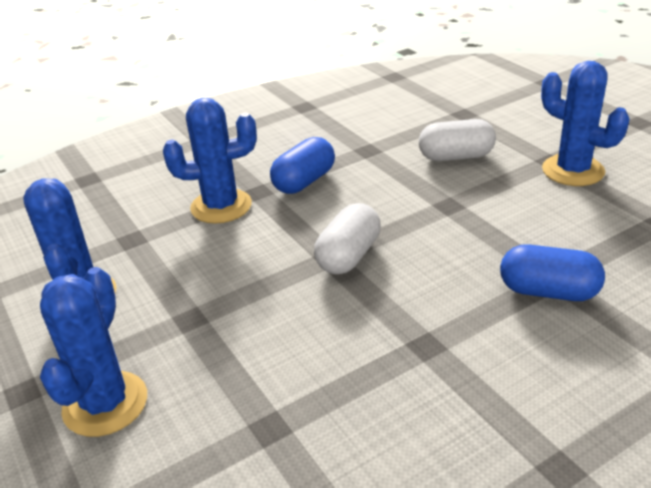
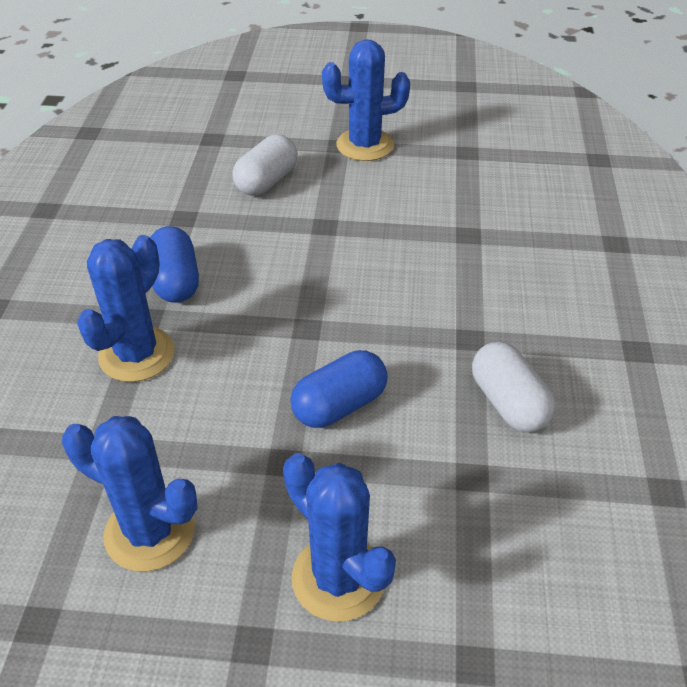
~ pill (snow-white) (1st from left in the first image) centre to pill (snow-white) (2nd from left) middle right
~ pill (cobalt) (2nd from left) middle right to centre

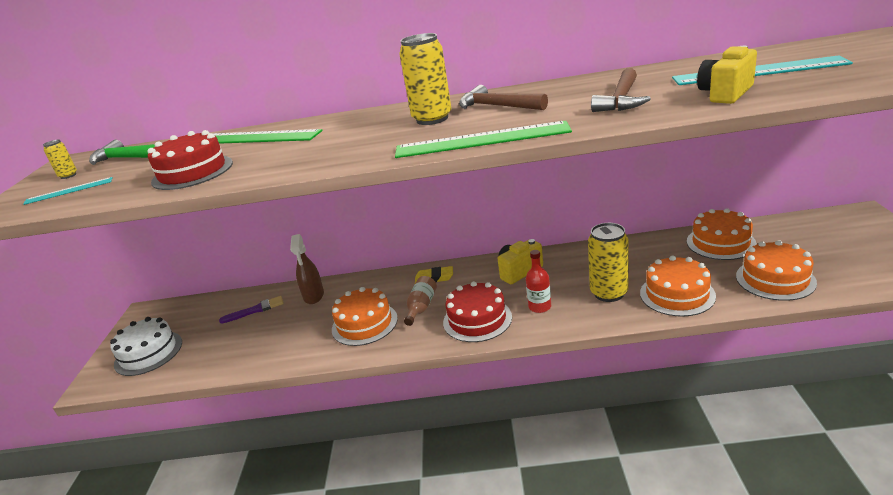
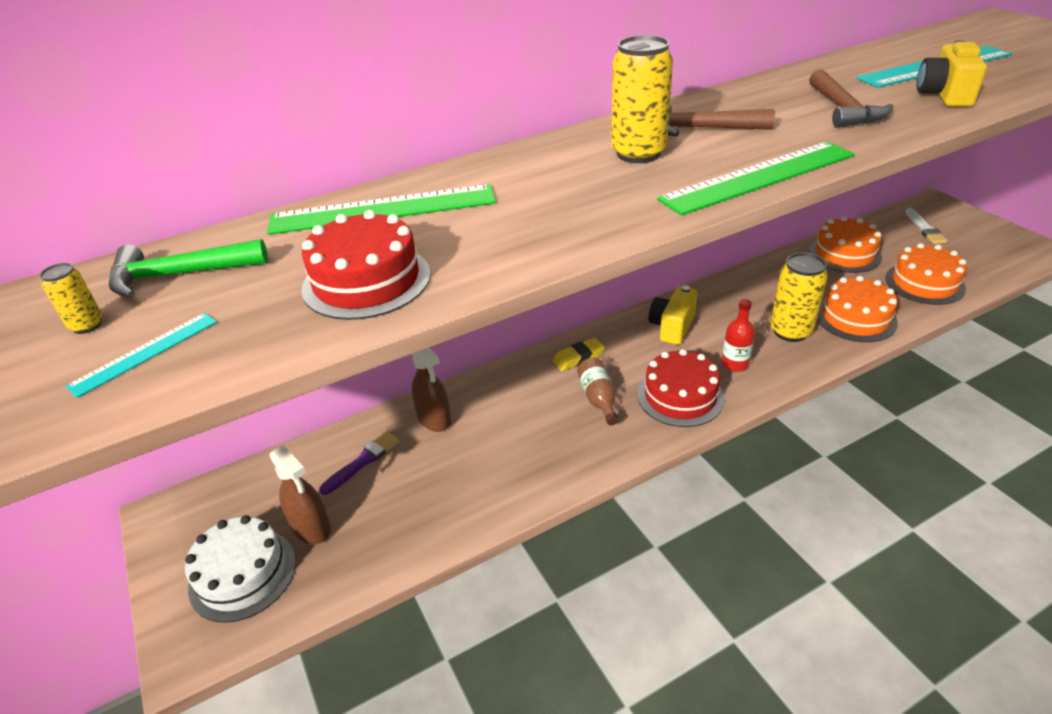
- layer cake (orange-coloured) (1st from left) centre
+ paint brush (snow-white) top right
+ sprayer (russet) (1st from left) bottom left

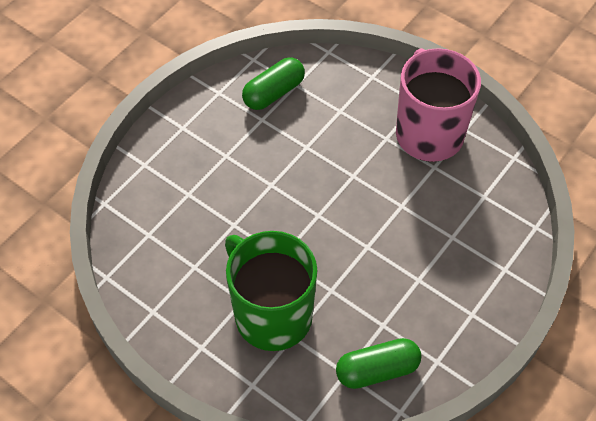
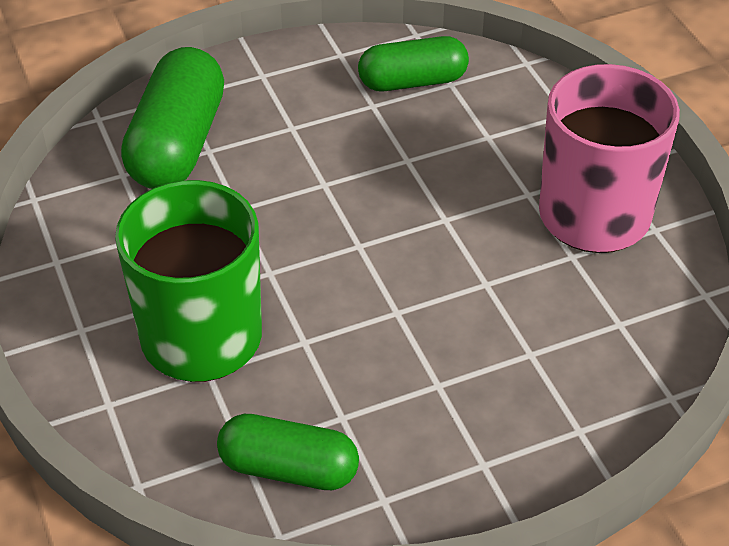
+ pill (green) (1st from left) top left

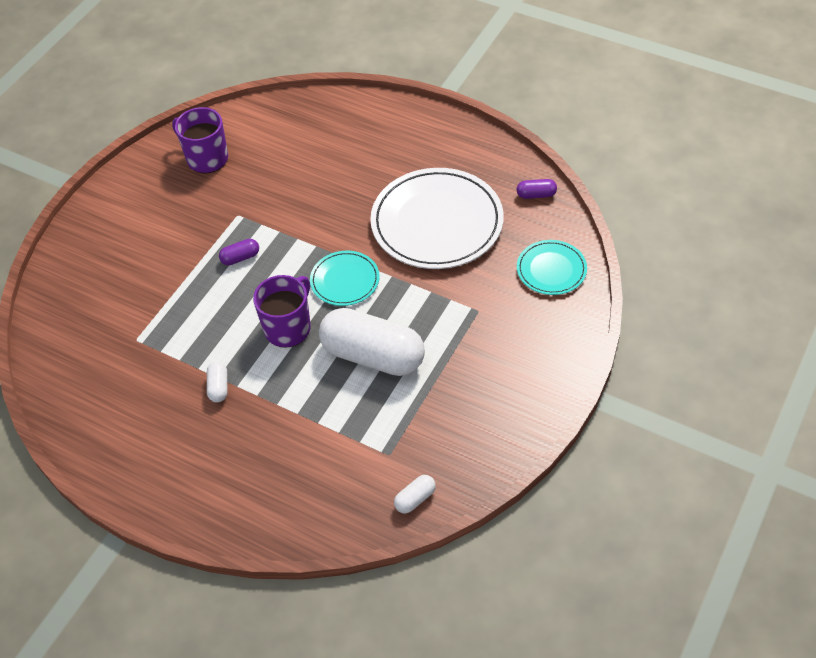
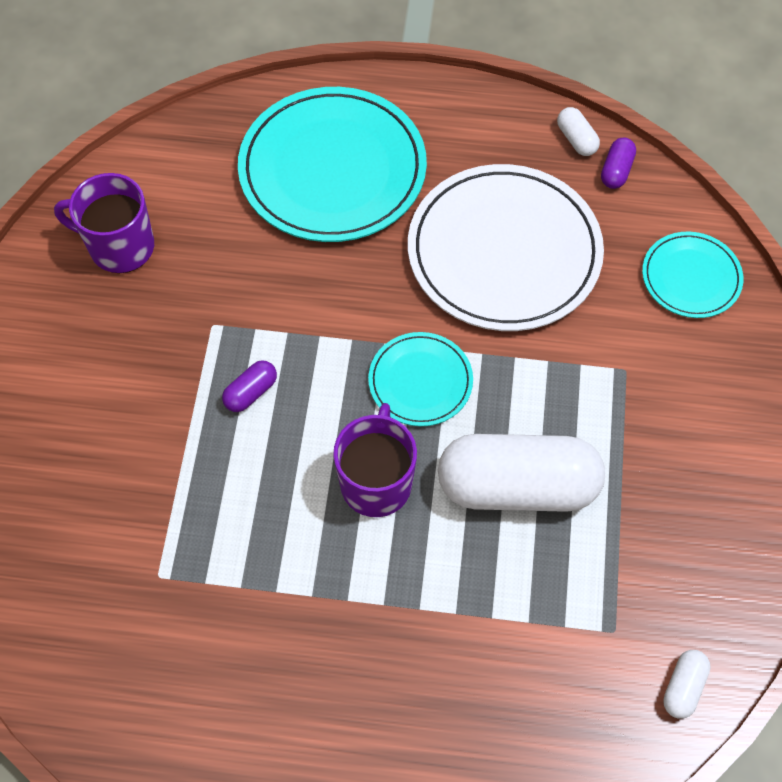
~ pill (royal purple) (2nd from left) top centre = top right 45 degrees counterclockwise
~ pill (snow-white) (1st from left in the first image) middle left to pill (snow-white) (2nd from left) top right
+ flat dish (aqua) (1st from left) top centre

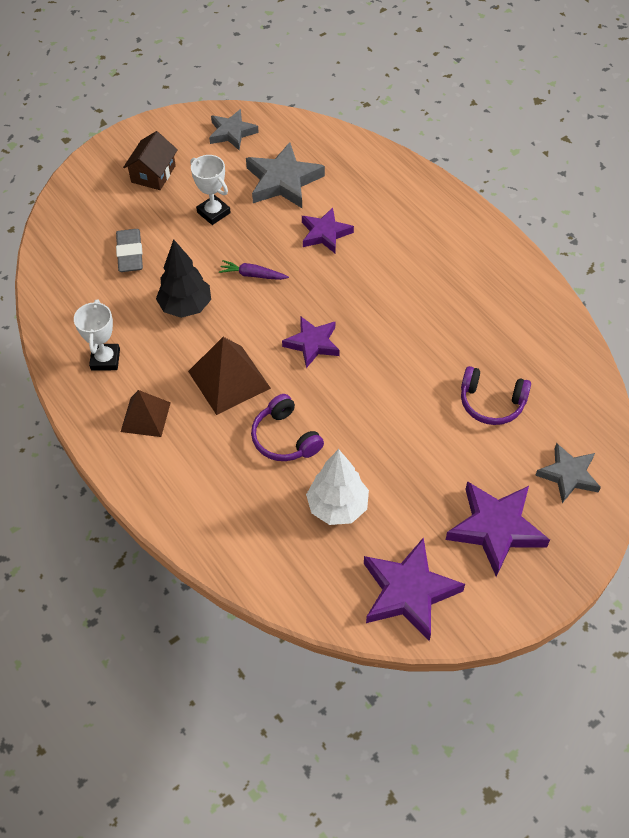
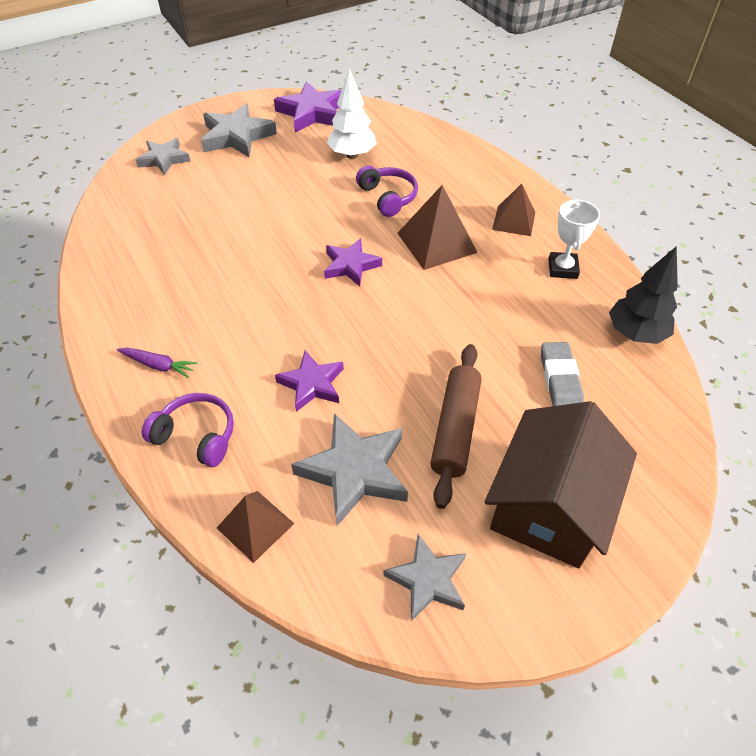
~ house (russet) top left = middle right x1.82
~ award cup (snow-white) (2nd from left) top centre to pastry roller (russet) centre
~ tree (black) top left to middle right
~ root vegetable (royal purple) top centre to middle left
~ headphones (royal purple) (2nd from left in the first image) middle right to headphones (royal purple) (1st from left) middle left
~ star (royal purple) (4th from left) middle right to star (grey) (2nd from left) top left
+ solid pyramid (russet) (1st from left) bottom centre

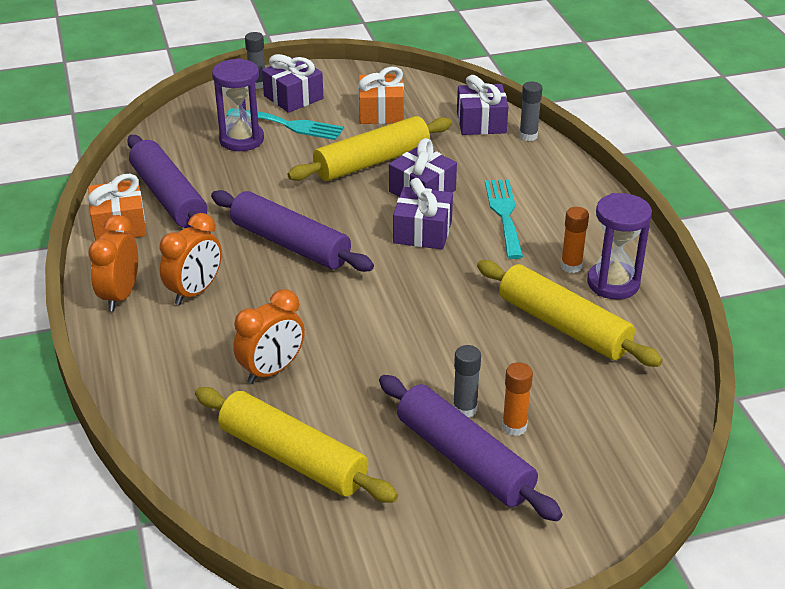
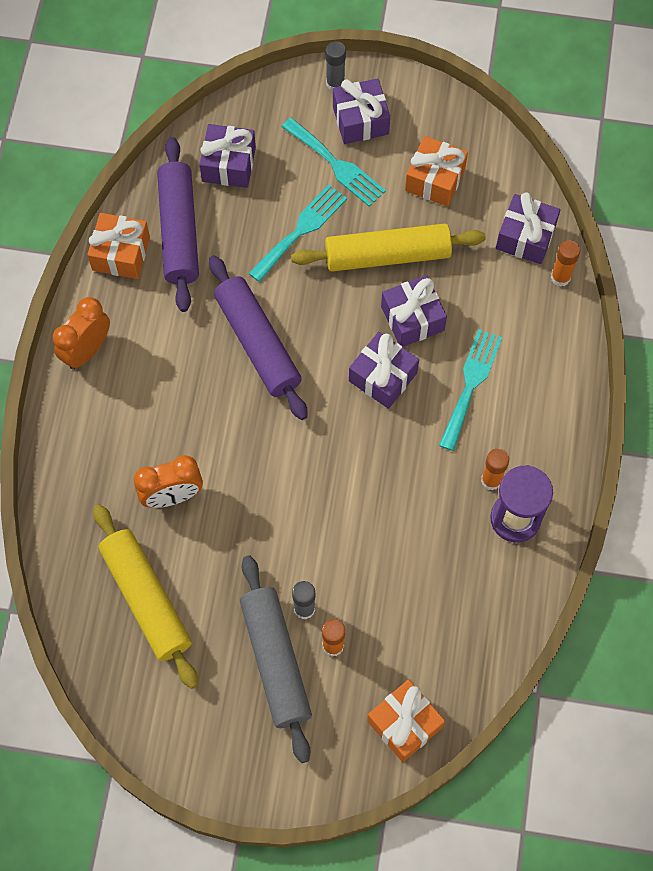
- hourglass (royal purple) (1st from left) top left
~ glue stick (grey) (3rd from left) top right to glue stick (orange-coloured) (3rd from left) top right
- alarm clock (orange-coloured) (2nd from left) middle left
- pastry roller (bright yellow) (3rd from left) middle right
~ pastry roller (royal purple) (3rd from left) bottom centre to pastry roller (grey) bottom centre
+ present (royal purple) (1st from left) top centre
+ fork (aqua) (1st from left) top centre
+ present (orange-coloured) (2nd from left) bottom centre

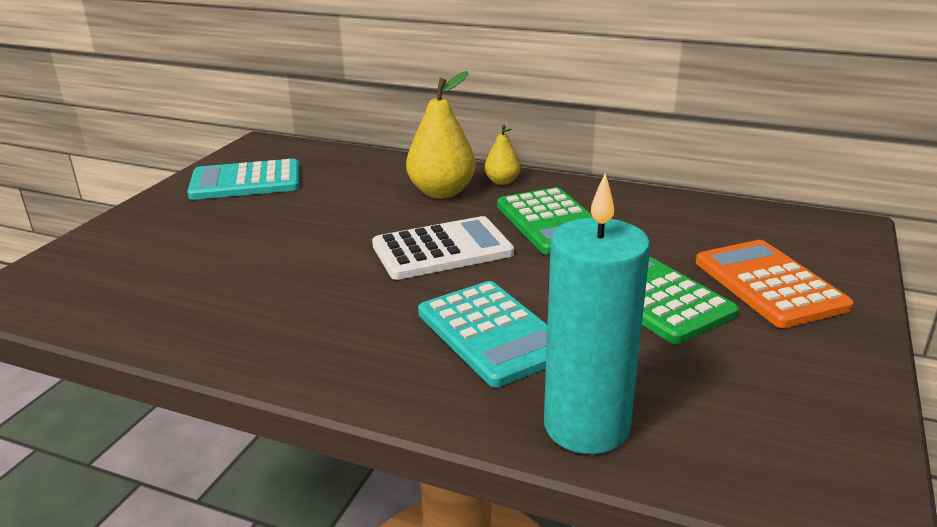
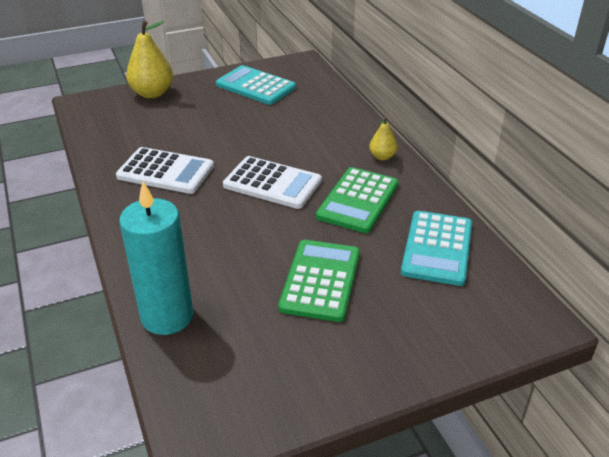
~ pear fruit (bright yellow) (1st from left) top centre to top left
- calculator (orange-coloured) middle right
~ calculator (aqua) (2nd from left) centre to middle right
+ calculator (snow-white) (1st from left) middle left

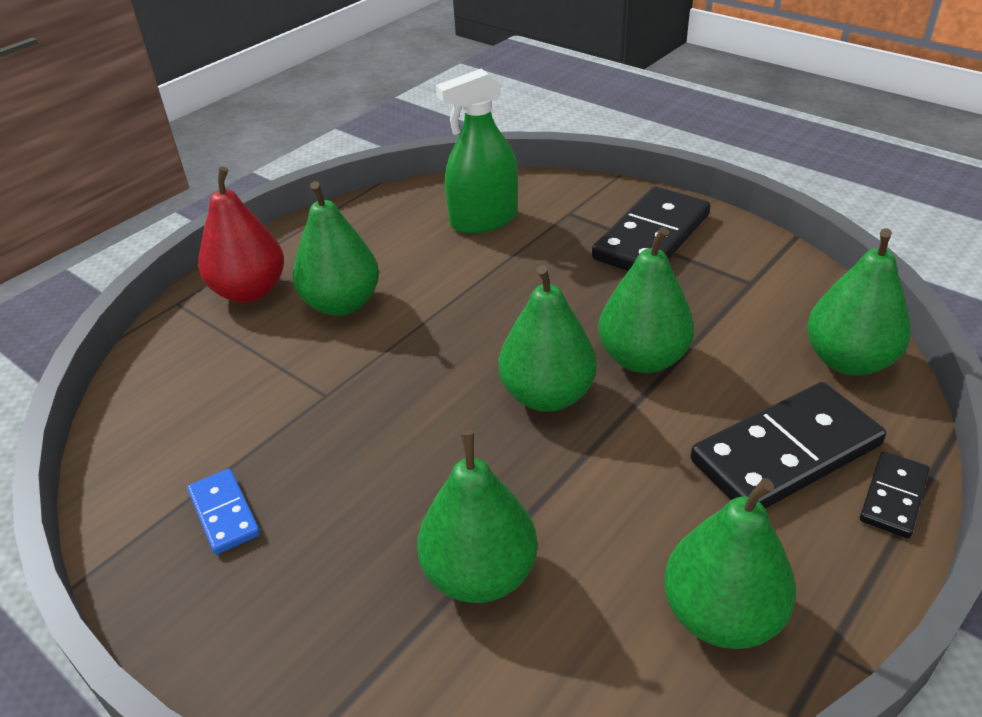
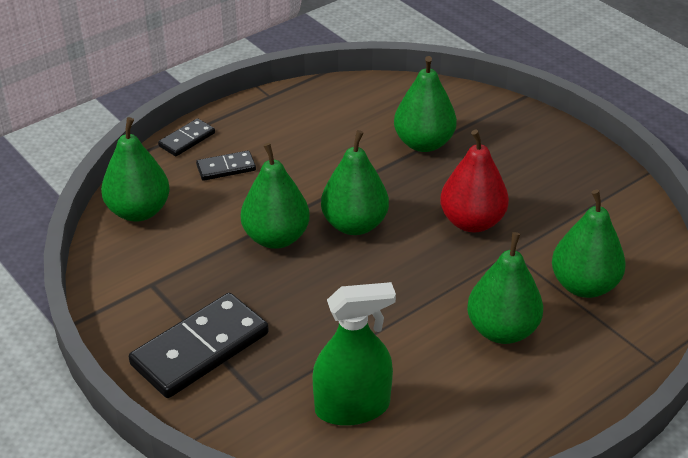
~ pear fruit (red) top left to middle right
~ domino tile (black) (2nd from left in the first image) middle right = middle left x0.51
- domino tile (cobalt) bottom left
~ pear fruit (green) (5th from left in the first image) bottom right to pear fruit (green) (6th from left) middle right

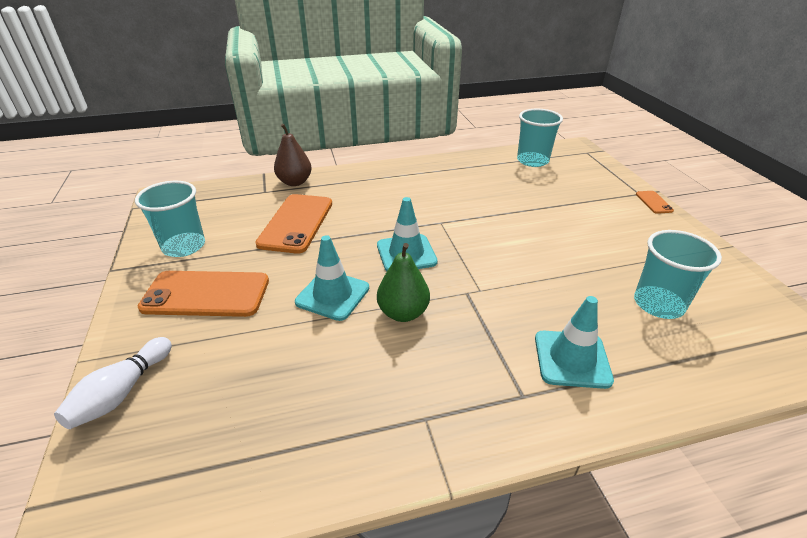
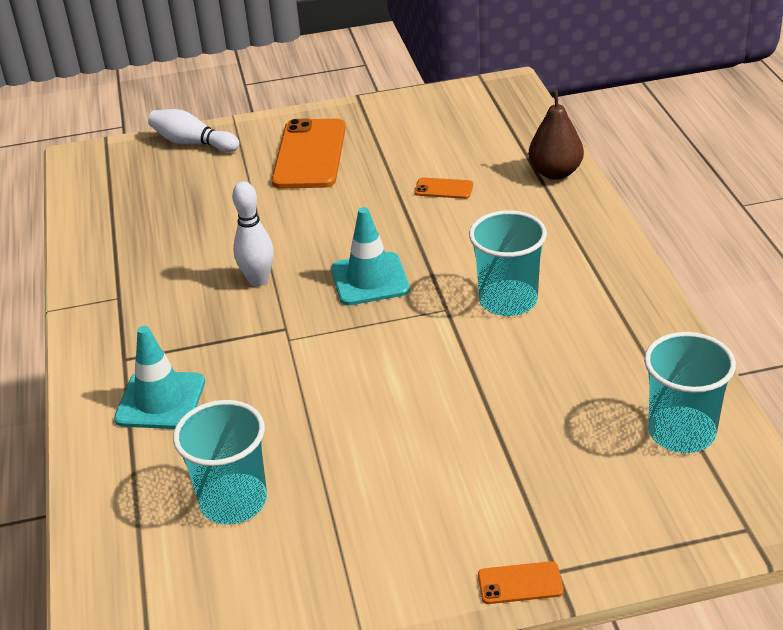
~ cup (aqua) (1st from left in the first image) middle left to cup (aqua) (2nd from left) centre
~ phone (orange-coloured) (2nd from left) centre = top centre x0.44
- traffic cone (aqua) (1st from left) centre
~ pear fruit (green) centre to tenpin (snow-white) (2nd from left) middle left

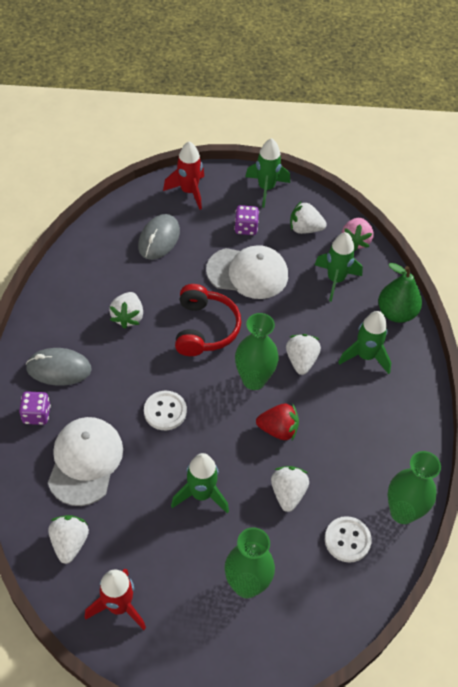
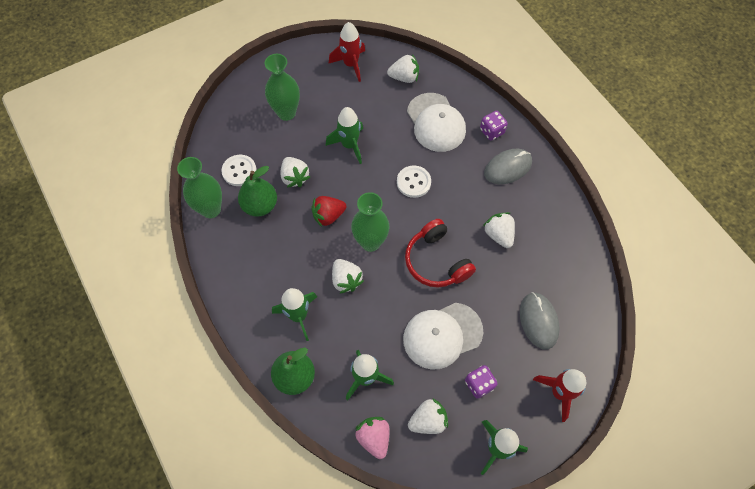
~ toy strawberry (snow-white) (1st from left in the first image) bottom left = top centre 60 degrees counterclockwise
+ pear fruit (green) (1st from left) centre

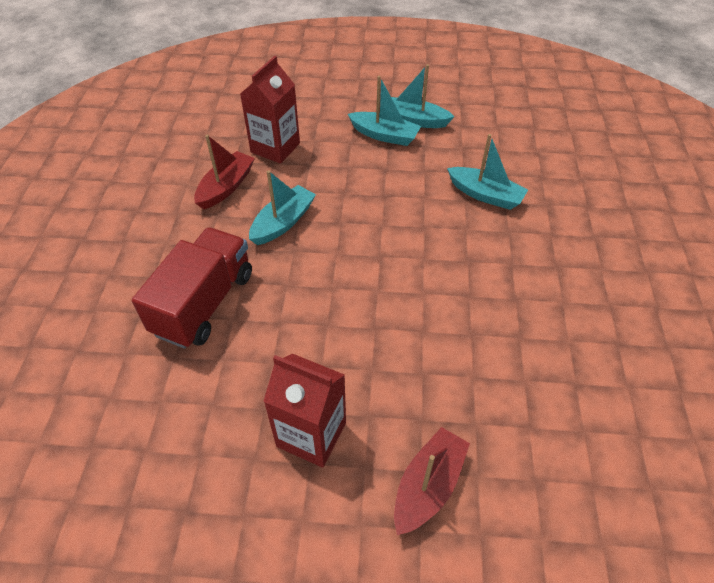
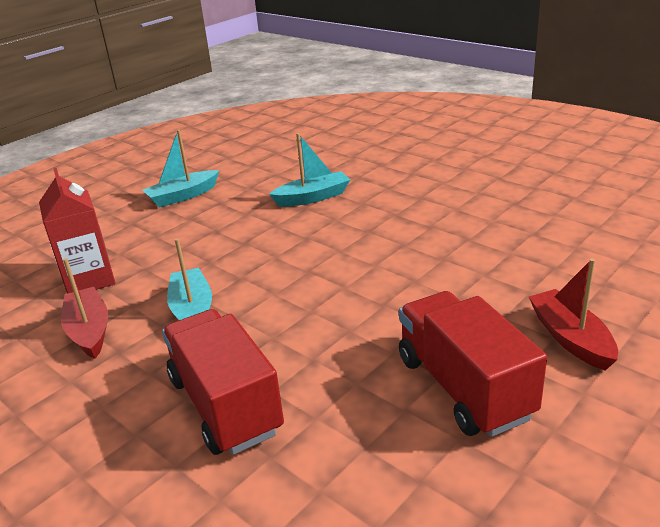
- toy boat (aqua) (2nd from left) top centre
~ juice carton (red) (2nd from left) bottom centre to toy truck (red) (2nd from left) bottom right

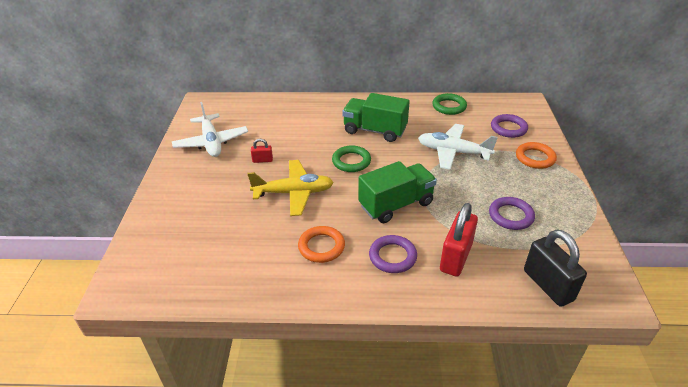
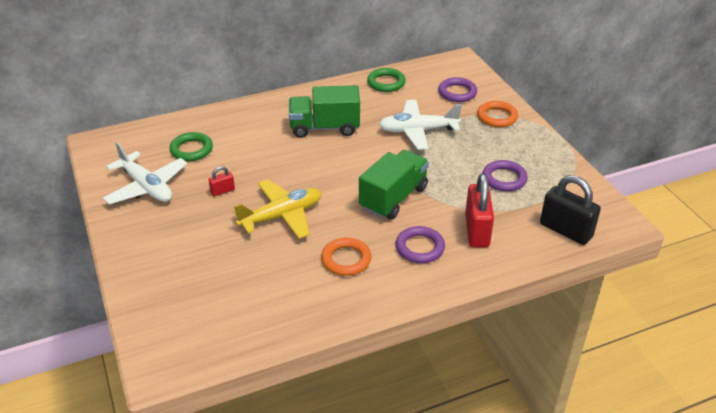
~ hoop (green) (1st from left) centre to middle left

